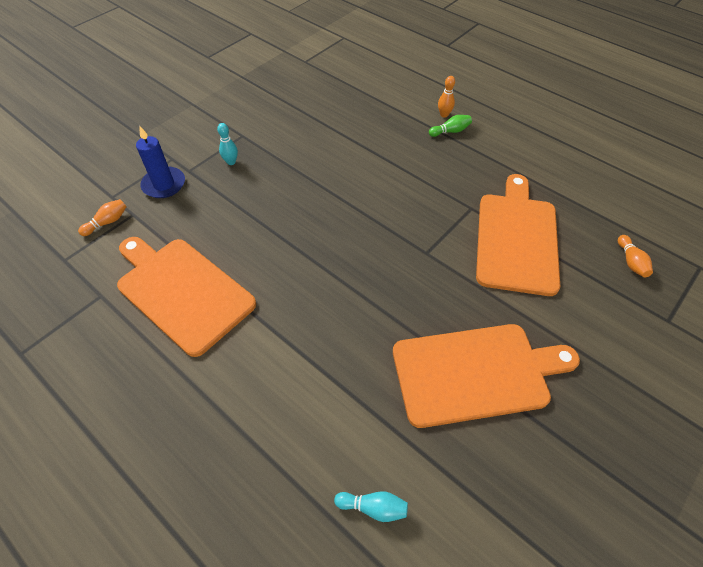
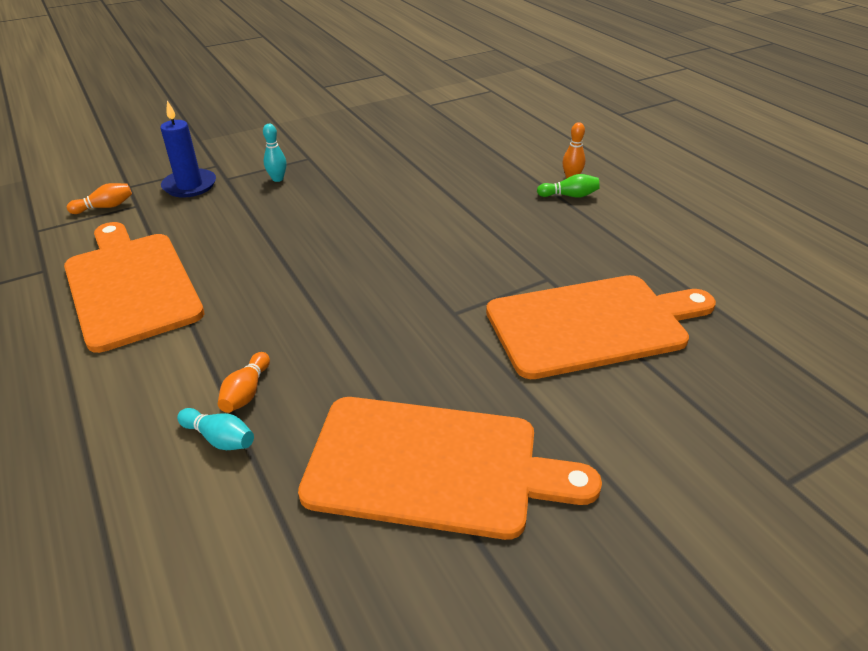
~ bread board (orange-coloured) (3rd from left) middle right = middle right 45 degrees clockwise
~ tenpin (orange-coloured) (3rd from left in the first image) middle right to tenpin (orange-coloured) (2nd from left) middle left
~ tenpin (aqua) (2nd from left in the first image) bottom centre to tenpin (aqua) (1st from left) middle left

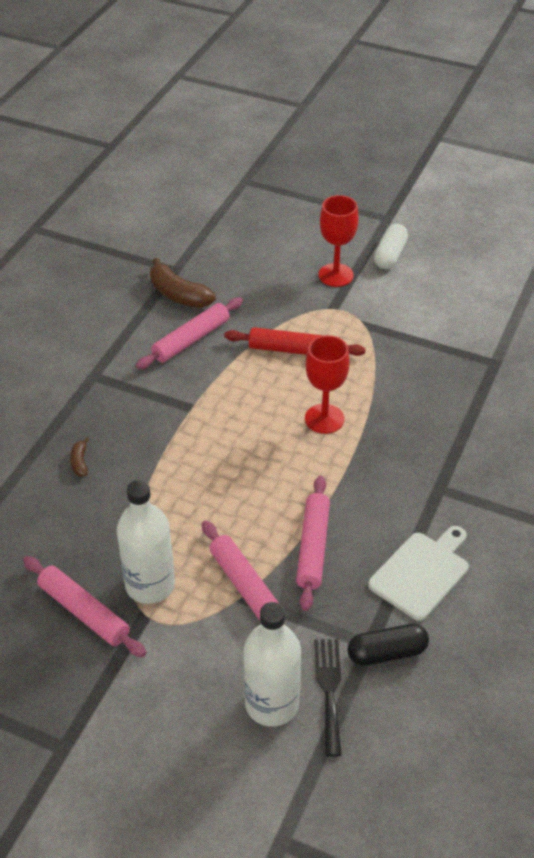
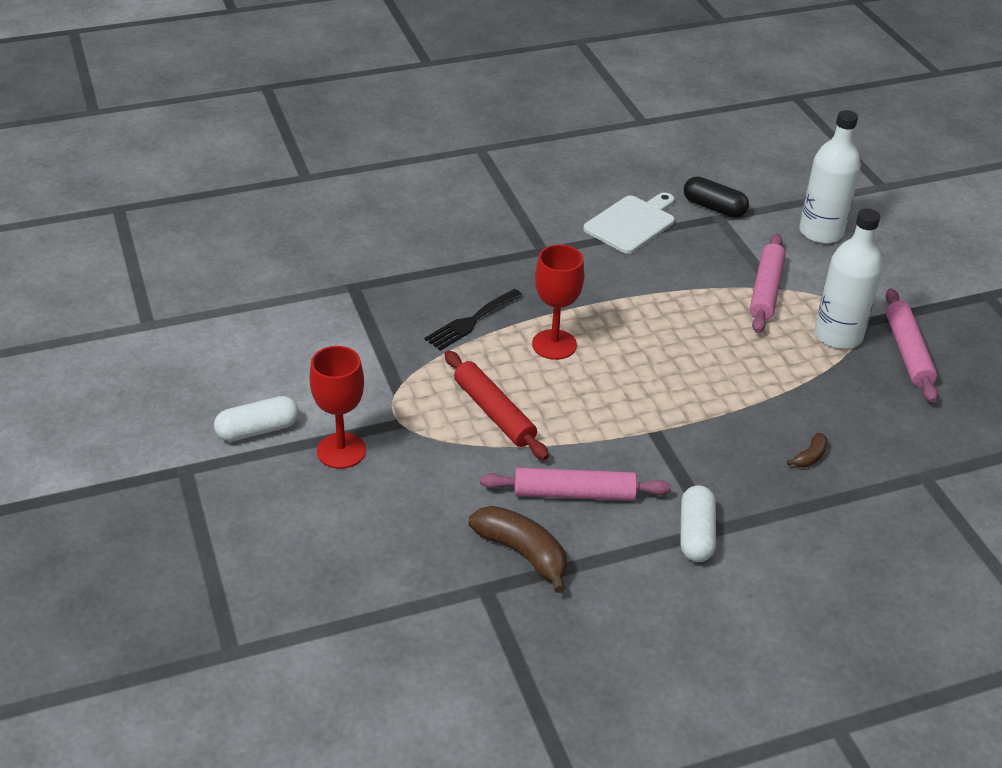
~ banana fruit (russet) (2nd from left in the first image) top centre = bottom centre 45 degrees counterclockwise
- pastry roller (pink) (4th from left) centre
~ bread board (snow-white) bottom right = top centre 135 degrees clockwise
~ fork (black) bottom centre to centre
+ pill (snow-white) (2nd from left) bottom right

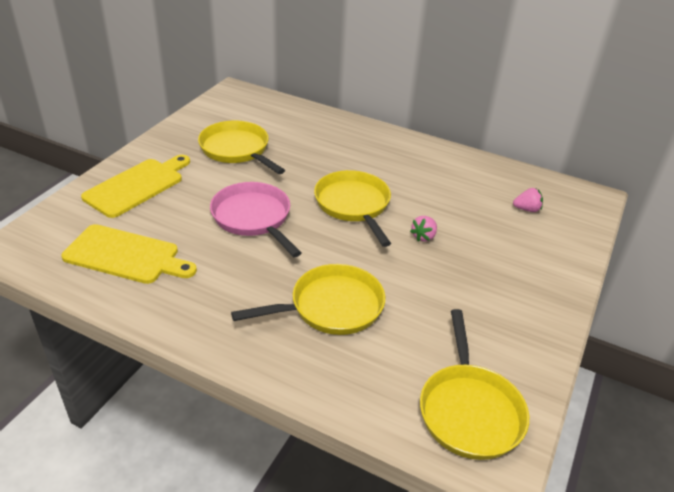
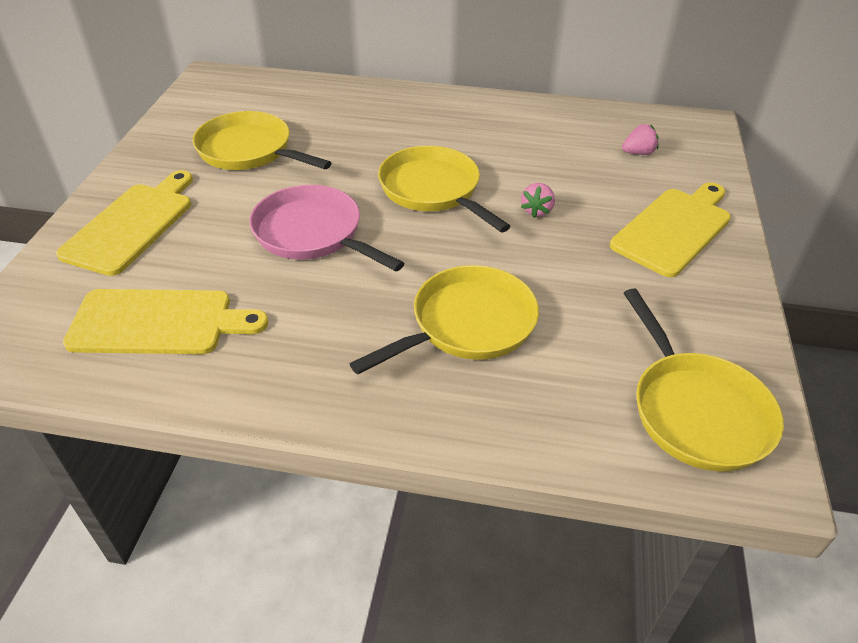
+ bread board (bright yellow) (3rd from left) middle right

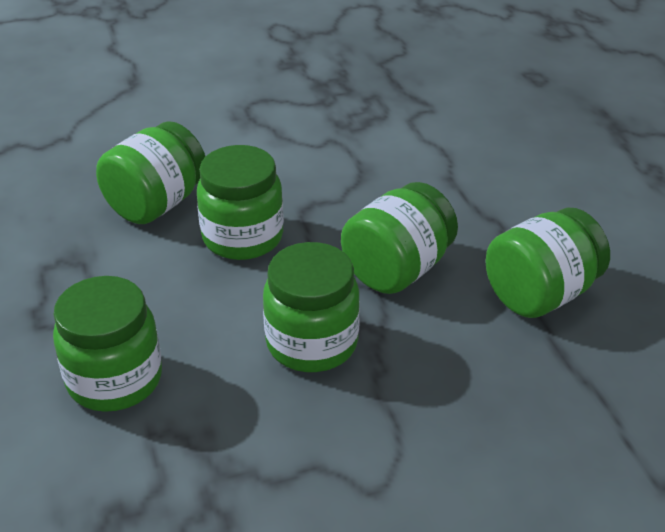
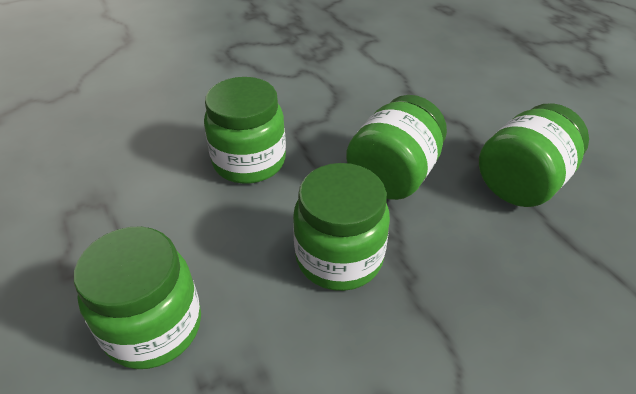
- jam jar (green) (2nd from left) top left

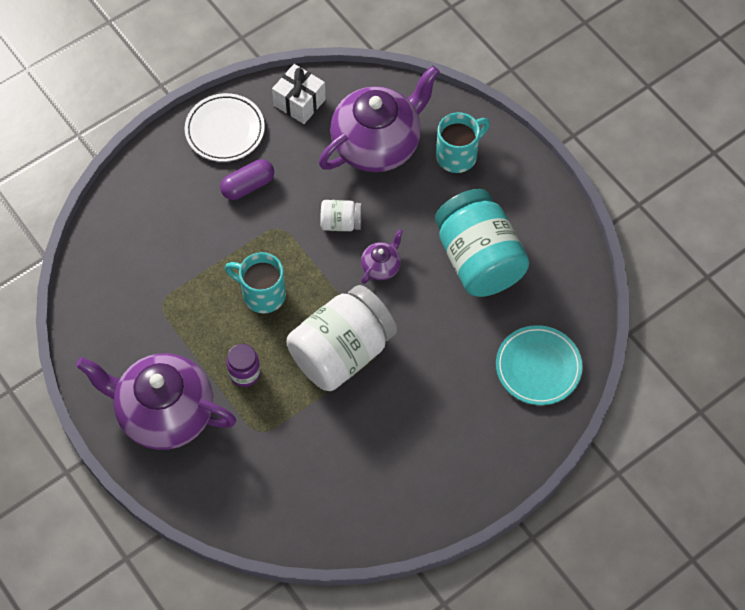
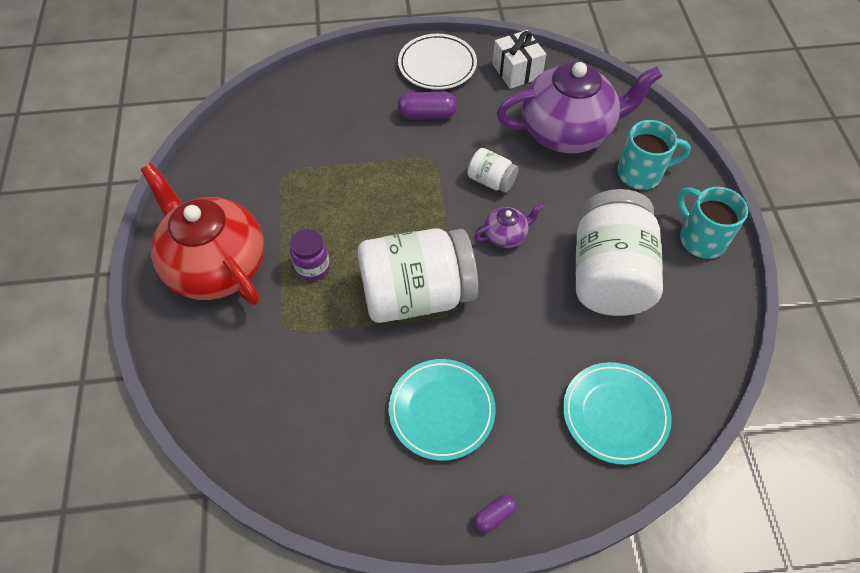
~ jam jar (aqua) centre to jam jar (snow-white) (3rd from left) middle right
~ coffee mug (aqua) (1st from left in the first image) centre to coffee mug (aqua) (2nd from left) middle right
~ china teapot (royal purple) (1st from left) middle left to china teapot (red) middle left
+ flat dish (aqua) (1st from left) bottom centre
+ pill (royal purple) (2nd from left) bottom centre

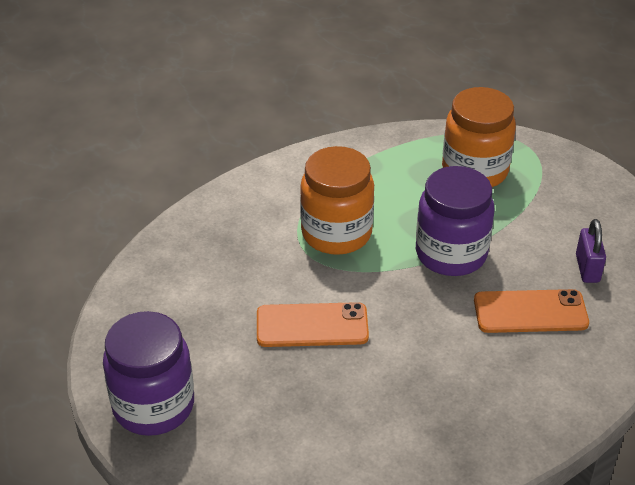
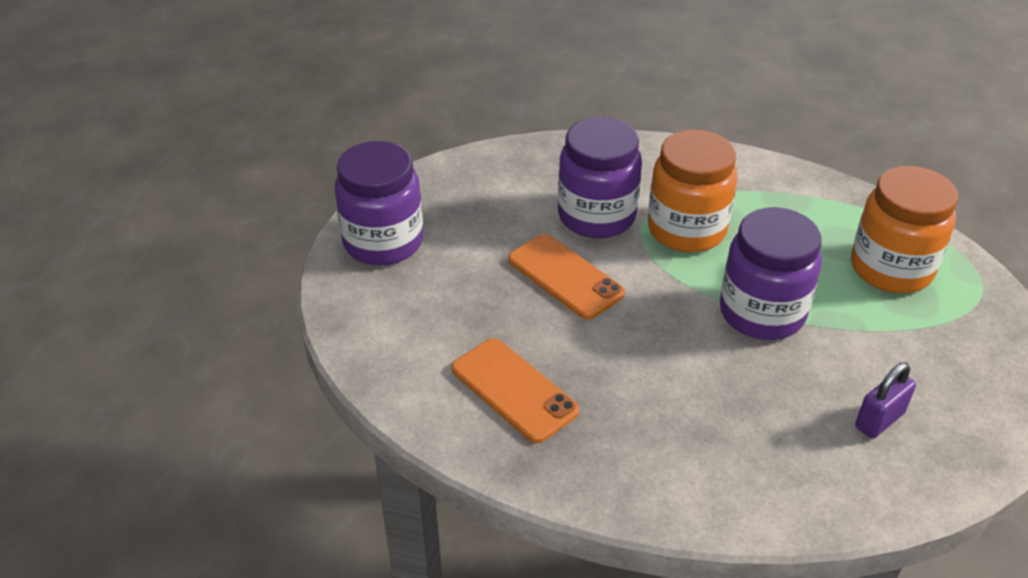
~ phone (orange-coloured) (2nd from left in the first image) middle right to phone (orange-coloured) (1st from left) bottom centre
+ jam jar (royal purple) (2nd from left) top centre

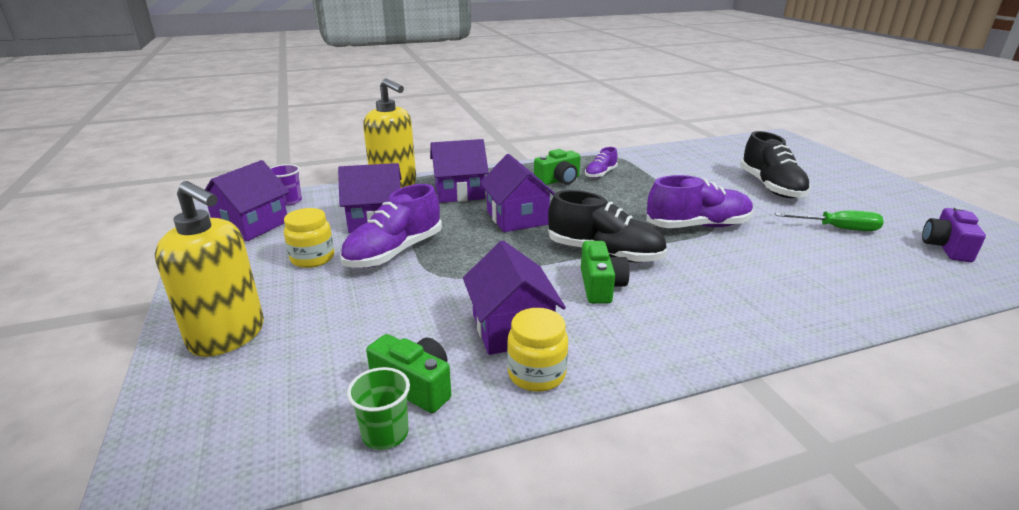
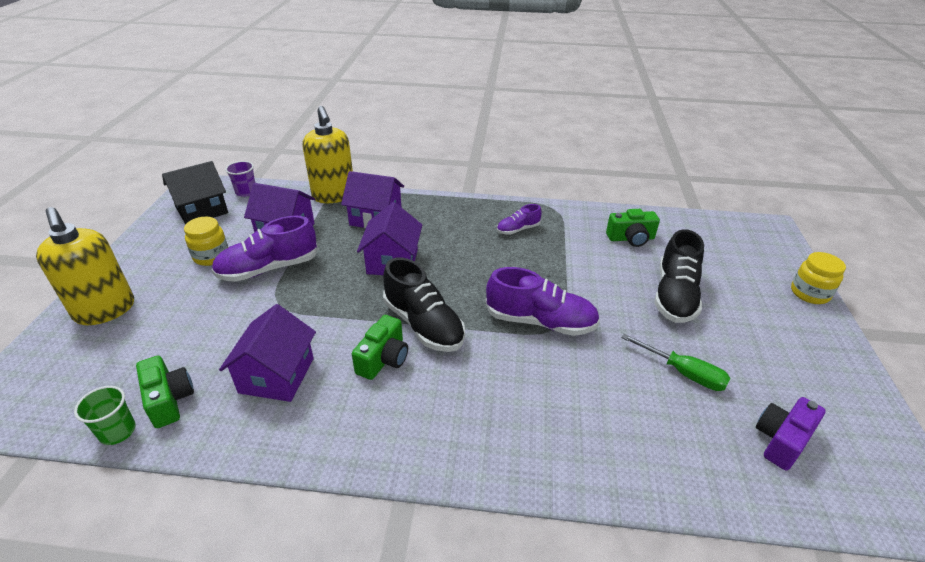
~ compact camera (green) (2nd from left in the first image) top centre to compact camera (green) (3rd from left) middle right
~ house (royal purple) (1st from left) middle left to house (black) middle left
~ jam jar (bright yellow) (2nd from left) bottom centre to middle right

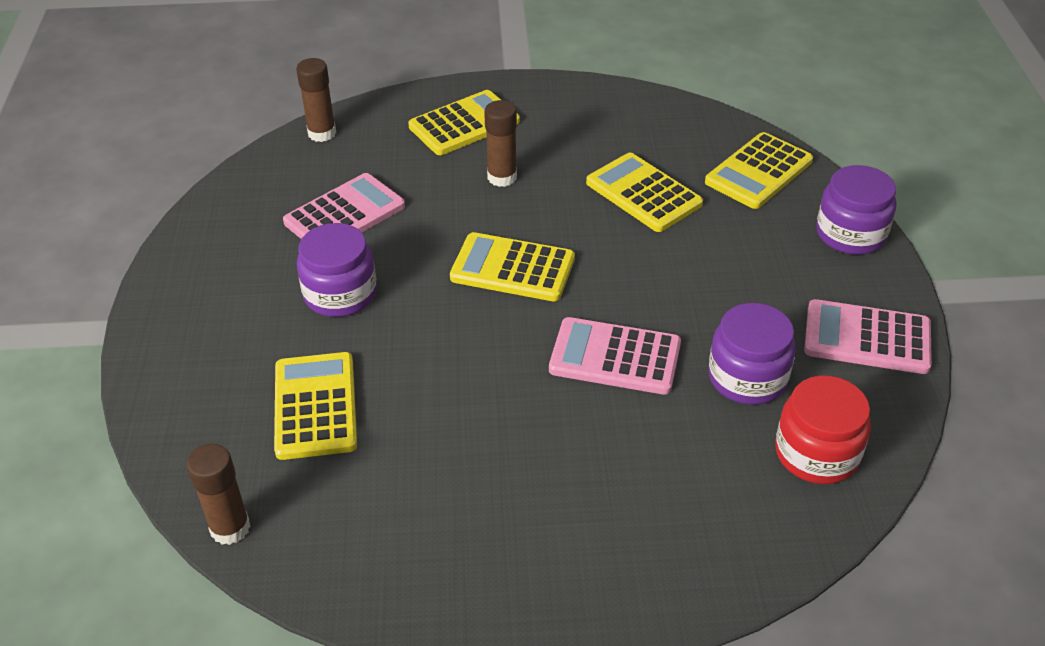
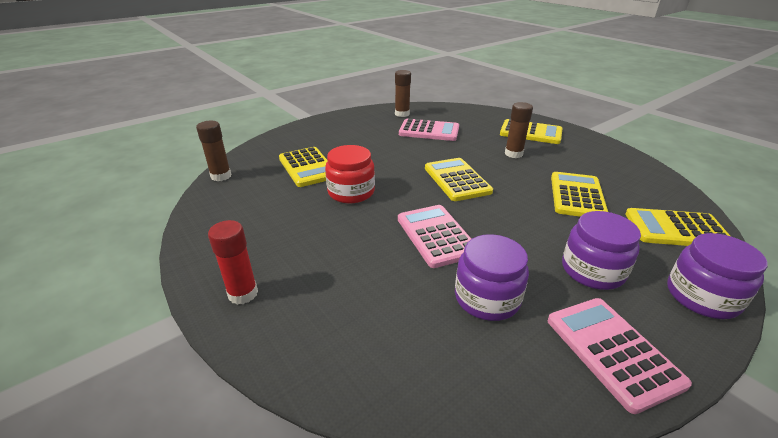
~ glue stick (russet) (2nd from left) top left to top centre
~ jam jar (royal purple) (1st from left in the first image) middle left to jam jar (royal purple) (2nd from left) middle right
~ calculator (bright yellow) (1st from left) middle left = centre 105 degrees clockwise
~ jam jar (red) middle right to centre
+ glue stick (red) middle left

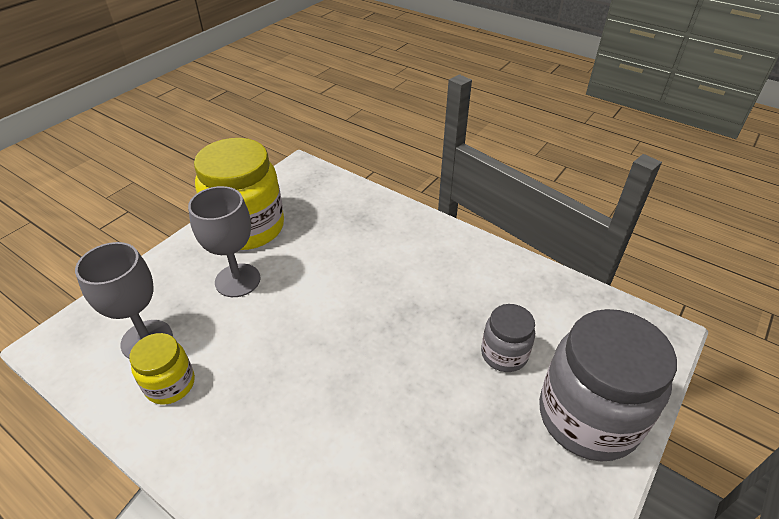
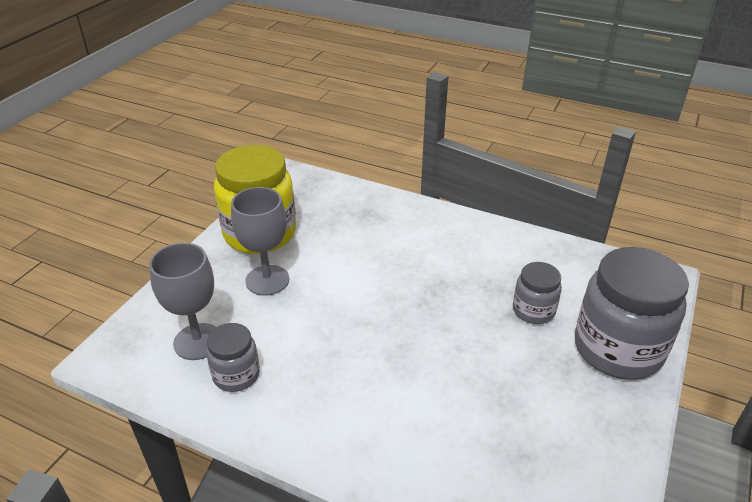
~ jam jar (bright yellow) (1st from left) bottom left to jam jar (grey) (1st from left) bottom left

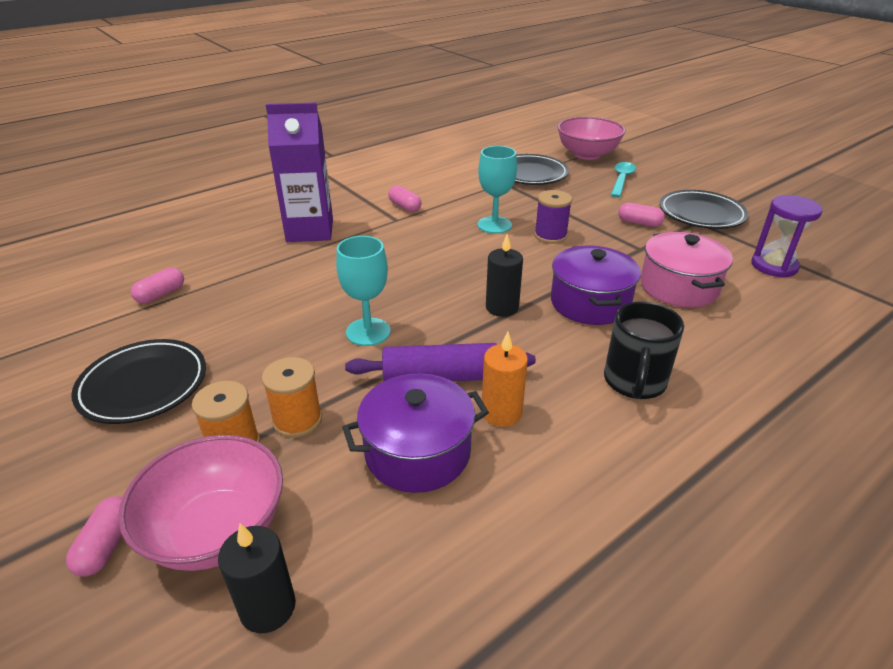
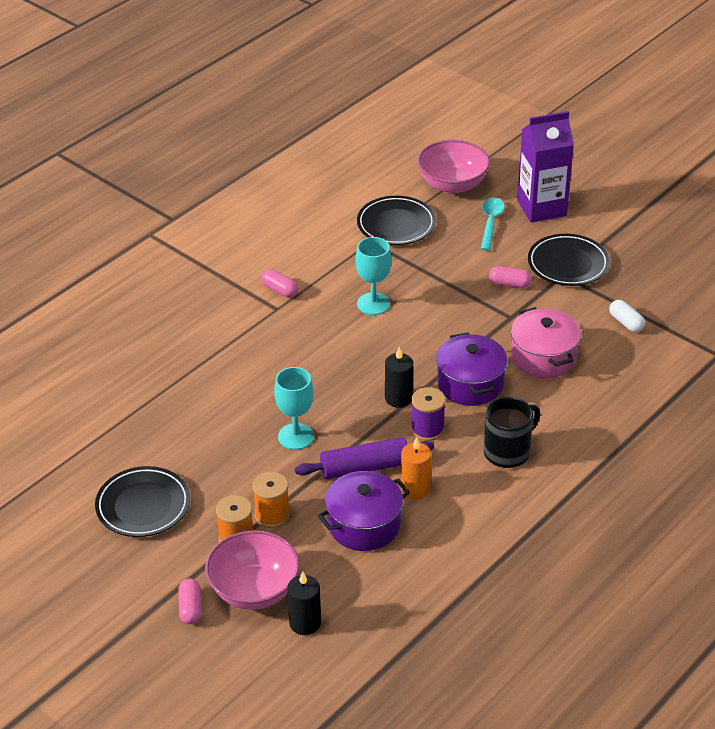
~ juice carton (royal purple) top centre to top right
~ spool (royal purple) top centre to centre
~ hourglass (royal purple) middle right to pill (snow-white) middle right
- pill (pink) (2nd from left) middle left
~ coffee mug (black) middle right = middle right 135 degrees counterclockwise

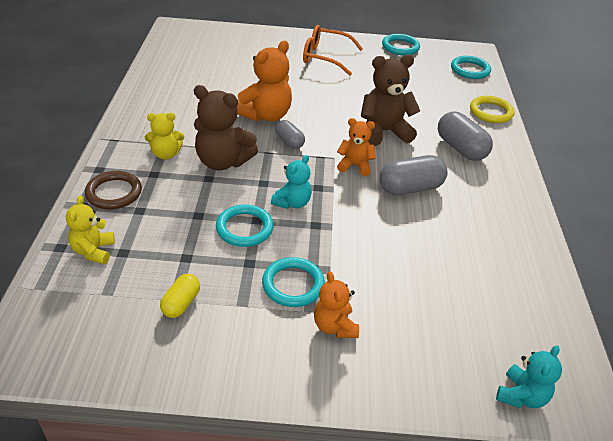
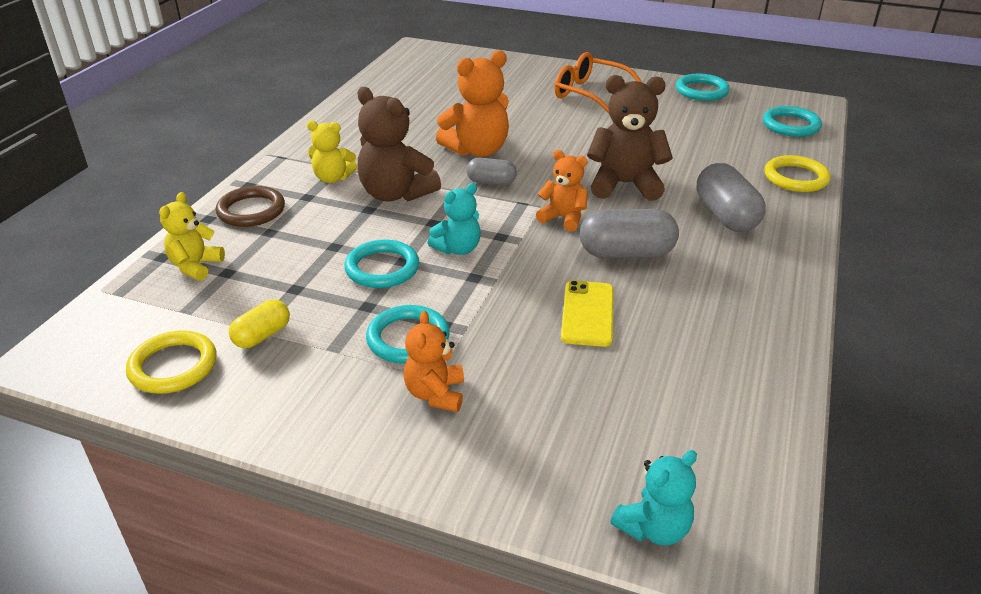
~ pill (grey) (1st from left) top centre = top centre 60 degrees counterclockwise
+ phone (bright yellow) centre
+ hoop (bright yellow) (1st from left) middle left

